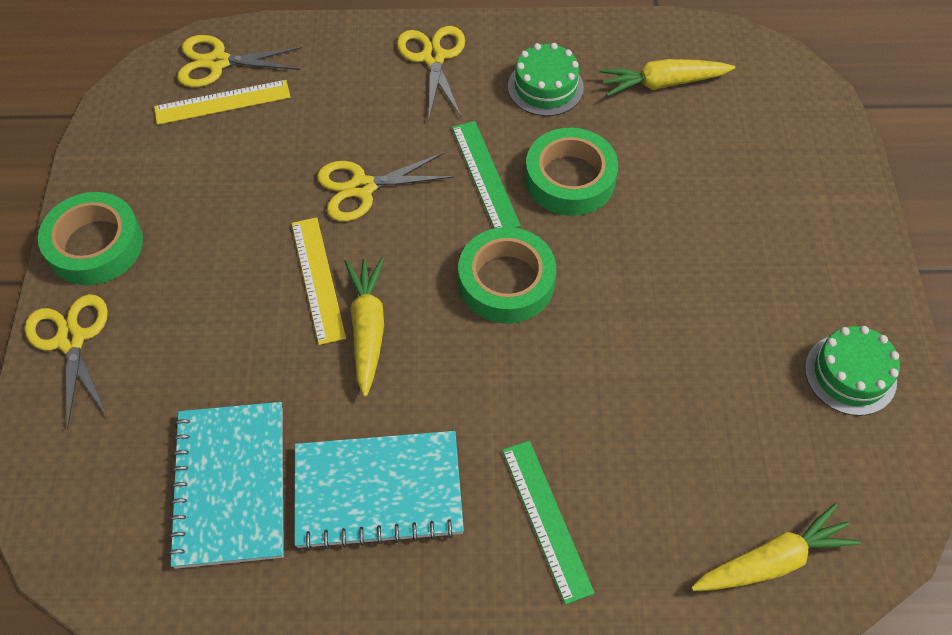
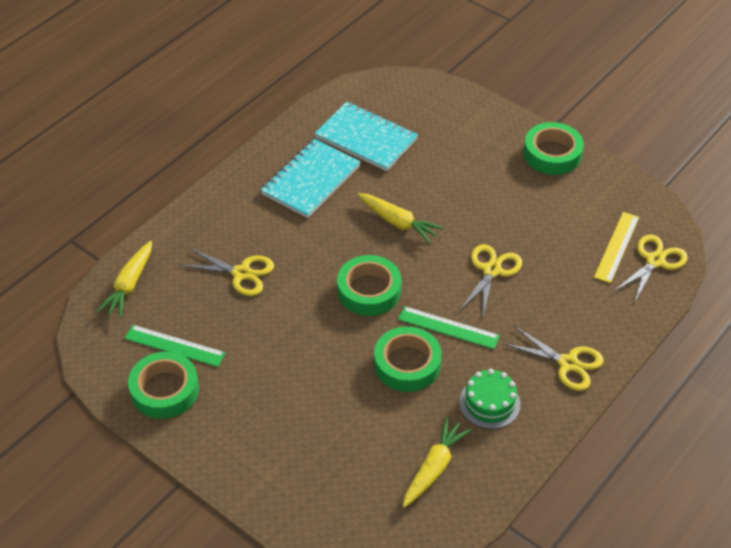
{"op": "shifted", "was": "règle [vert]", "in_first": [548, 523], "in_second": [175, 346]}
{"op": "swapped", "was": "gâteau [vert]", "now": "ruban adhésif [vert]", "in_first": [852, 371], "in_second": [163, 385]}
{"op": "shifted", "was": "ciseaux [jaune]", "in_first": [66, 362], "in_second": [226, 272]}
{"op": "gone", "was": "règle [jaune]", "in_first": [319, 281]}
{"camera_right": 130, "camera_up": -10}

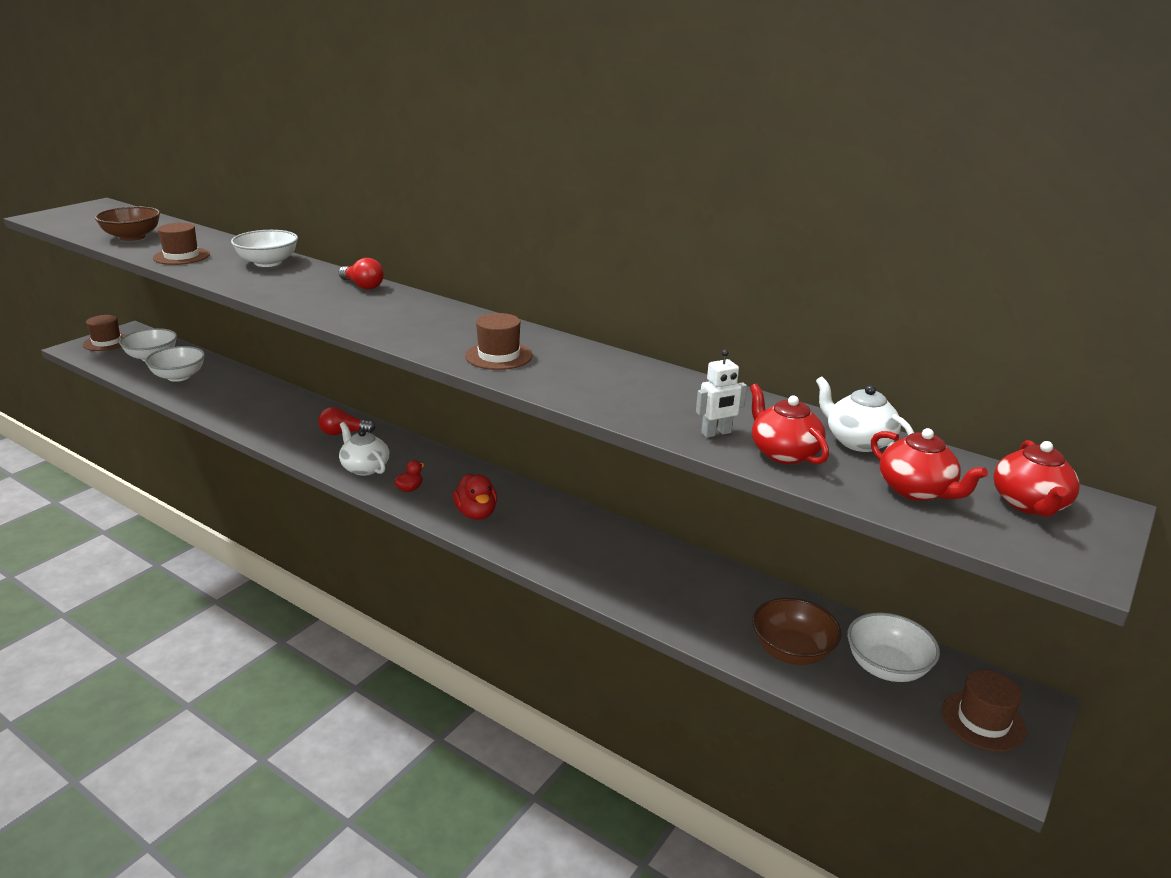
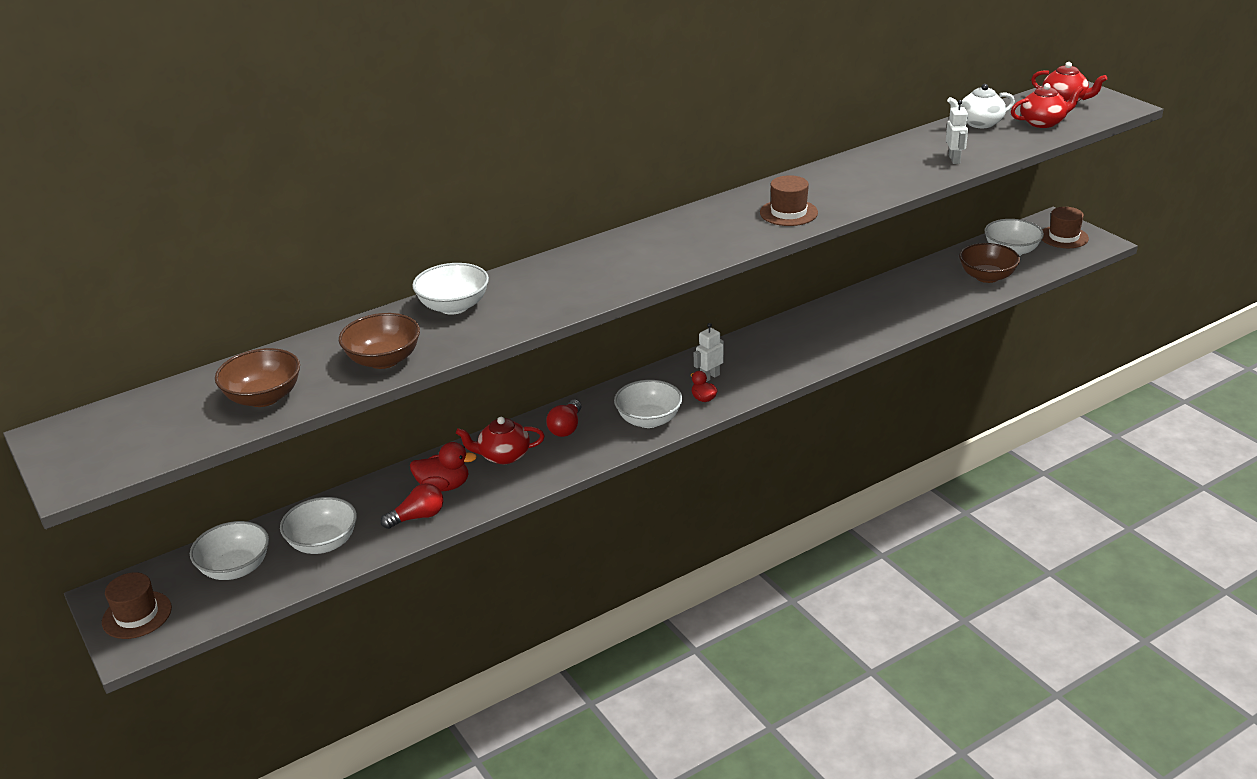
{"op": "swapped", "was": "chapeau [marron]", "now": "bol [marron]", "in_first": [181, 244], "in_second": [379, 341]}
{"op": "shifted", "was": "ampoule [rouge]", "in_first": [361, 274], "in_second": [412, 506]}
{"op": "shifted", "was": "canard [rouge]", "in_first": [475, 497], "in_second": [443, 467]}
{"op": "shifted", "was": "théière [rouge]", "in_first": [789, 424], "in_second": [500, 440]}
{"op": "swapped", "was": "théière [blanc]", "now": "bol [blanc]", "in_first": [364, 449], "in_second": [648, 404]}
{"op": "new", "now": "robot [blanc]", "in_second": [709, 352]}
{"camera_right": -65, "camera_up": 5}

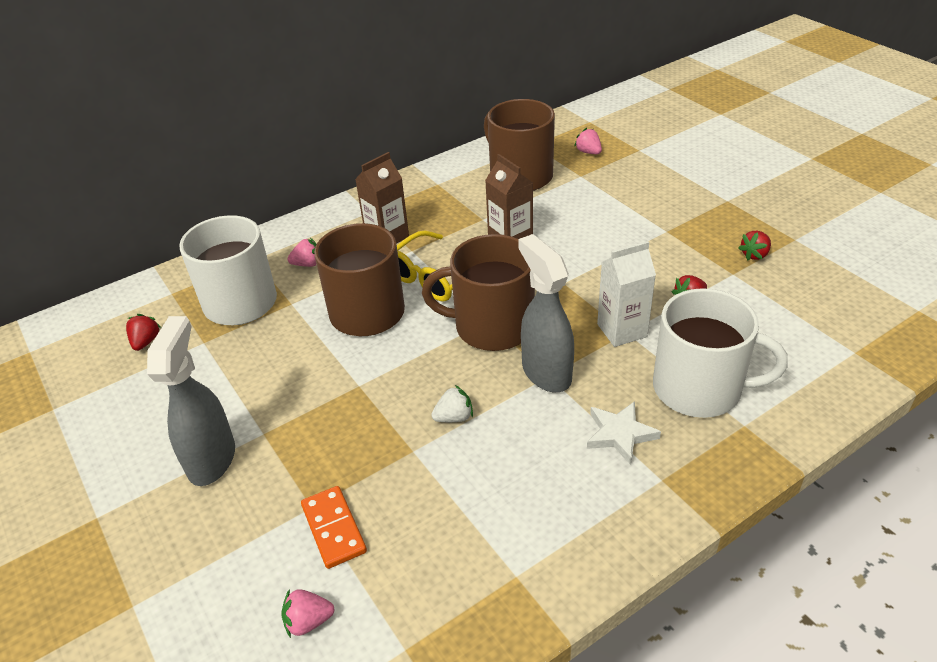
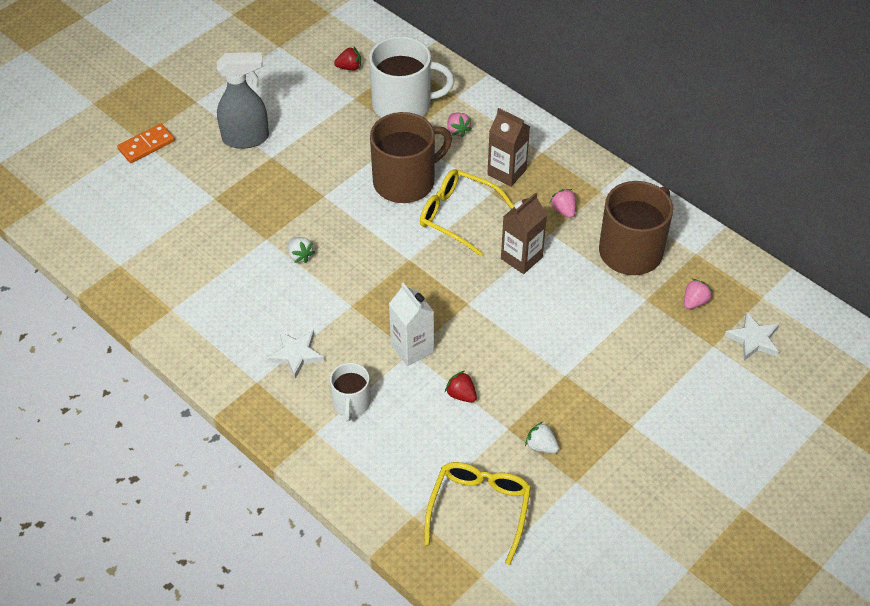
{"op": "shifted", "was": "domino [orange]", "in_first": [334, 527], "in_second": [146, 143]}
{"op": "scaled", "was": "tasse [blanc]", "in_first": [720, 353], "in_second": [350, 392], "ratio": 0.54}
{"op": "new", "now": "lunettes [jaune]", "in_second": [477, 513]}
{"op": "repainted", "was": "fraise [rouge]", "now": "fraise [blanc]", "in_first": [754, 245], "in_second": [542, 437]}
{"op": "shifted", "was": "fraise [rose]", "in_first": [308, 613], "in_second": [563, 203]}
{"op": "new", "now": "étoile [blanc]", "in_second": [752, 336]}
{"op": "gone", "was": "tasse [marron]", "in_first": [478, 292]}
{"op": "gone", "was": "vaporisateur [gris]", "in_first": [546, 313]}
{"camera_right": 75, "camera_up": 10}

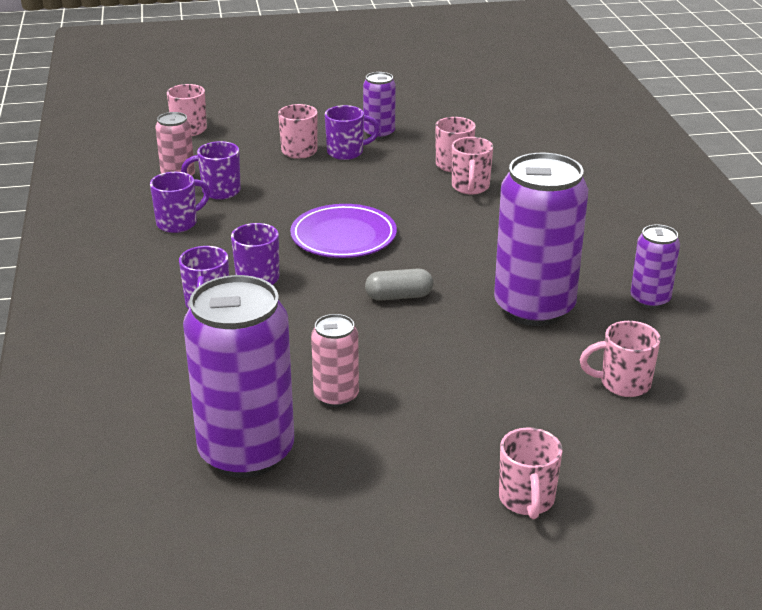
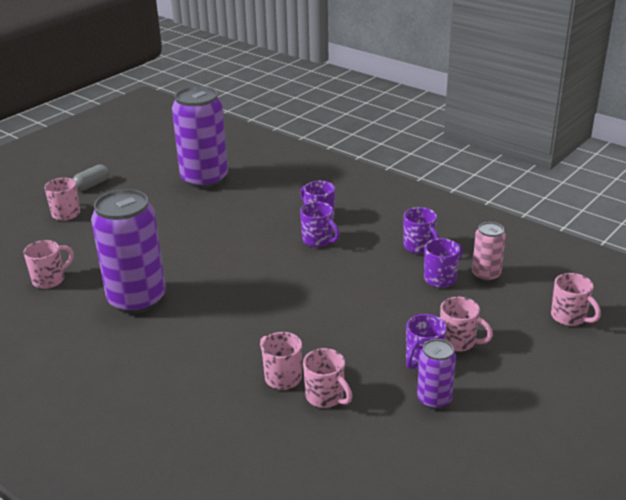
{"op": "shifted", "was": "gélule [gris]", "in_first": [399, 284], "in_second": [91, 177]}
{"op": "rotated", "was": "tasse [violet]", "in_first": [180, 202], "in_second": [422, 230], "clockwise": -45}
{"op": "gone", "was": "assiette [violet]", "in_first": [343, 231]}
{"op": "gone", "was": "canette [rose]", "in_first": [335, 360]}
{"op": "gone", "was": "canette [violet]", "in_first": [655, 266]}
{"camera_right": 140, "camera_up": 0}

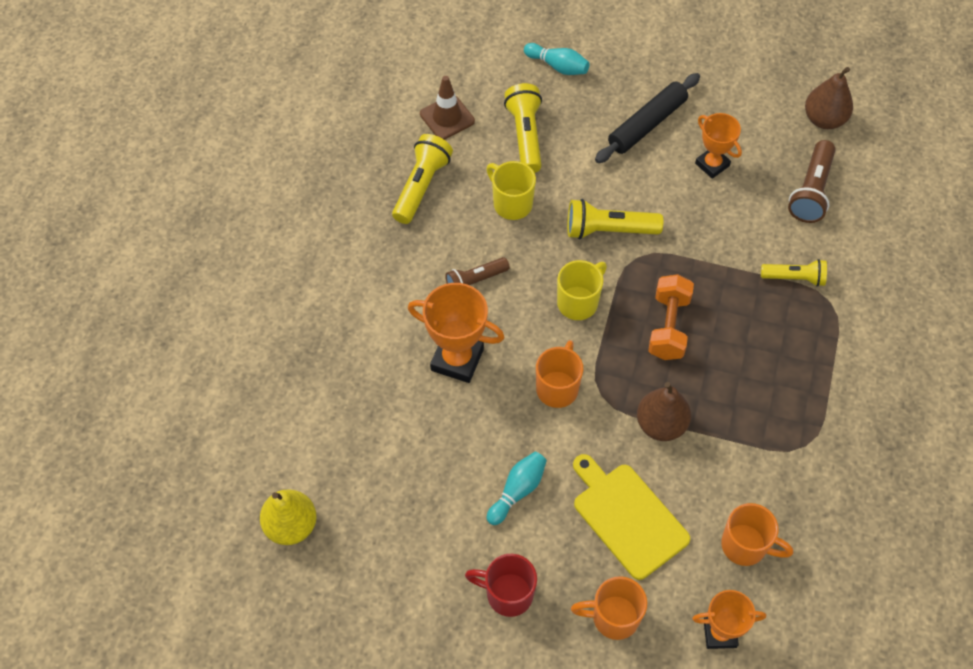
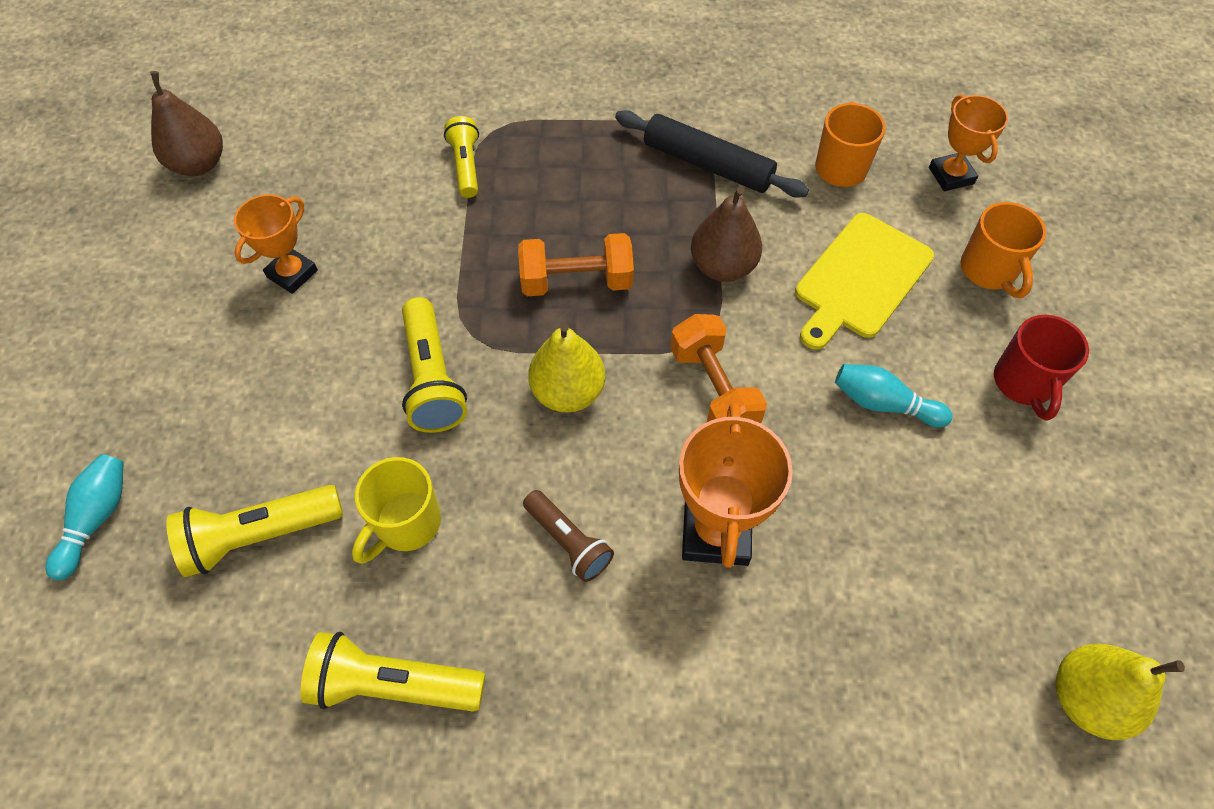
{"op": "swapped", "was": "tasse [jaune]", "now": "poire [jaune]", "in_first": [582, 290], "in_second": [566, 367]}
{"op": "shifted", "was": "rouleau à pâtisserie [noir]", "in_first": [647, 118], "in_second": [712, 154]}
{"op": "swapped", "was": "tasse [orange]", "now": "haltère [orange]", "in_first": [559, 374], "in_second": [718, 368]}
{"op": "gone", "was": "cône de chantier [marron]", "in_first": [447, 108]}
{"op": "gone", "was": "lampe de poche [marron]", "in_first": [812, 181]}
{"camera_right": -105, "camera_up": 0}

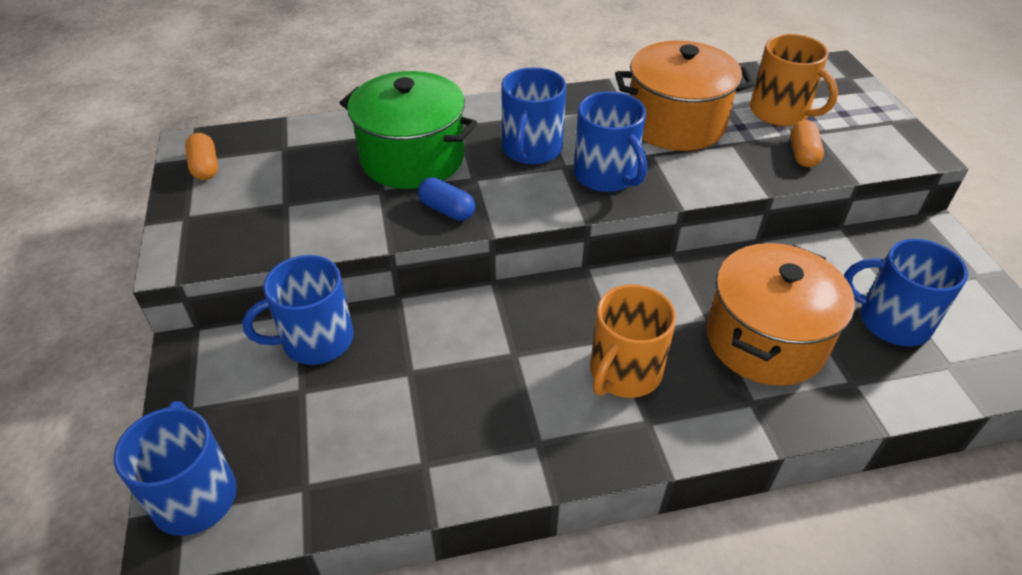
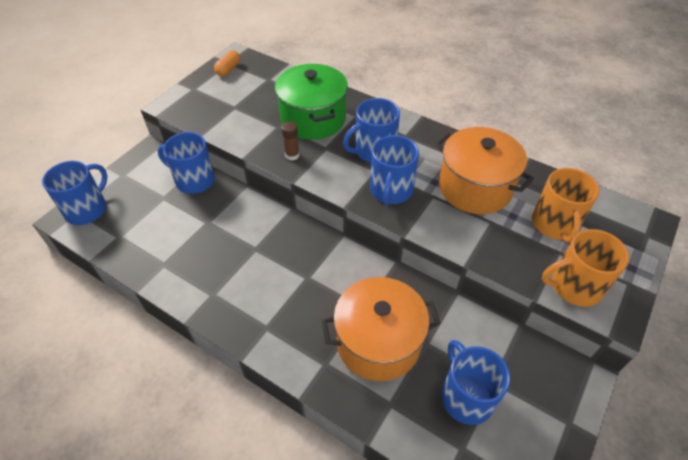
{"op": "swapped", "was": "gélule [bleu]", "now": "bâton de colle [marron]", "in_first": [446, 199], "in_second": [291, 141]}
{"op": "shifted", "was": "tasse [orange]", "in_first": [633, 341], "in_second": [585, 268]}
{"op": "gone", "was": "gélule [orange]", "in_first": [807, 143]}
{"camera_right": 45, "camera_up": 5}

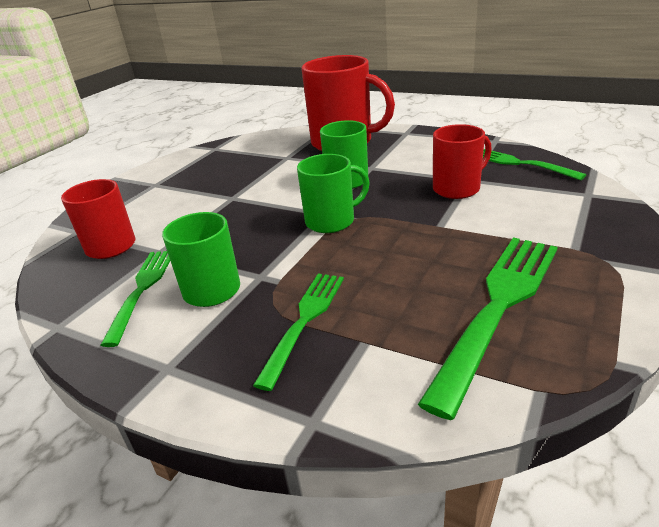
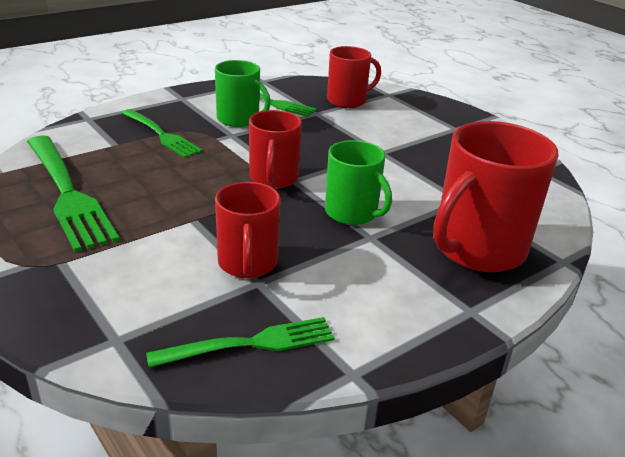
{"op": "repainted", "was": "tasse [vert]", "now": "tasse [rouge]", "in_first": [333, 193], "in_second": [275, 149]}
{"camera_right": 110, "camera_up": 0}

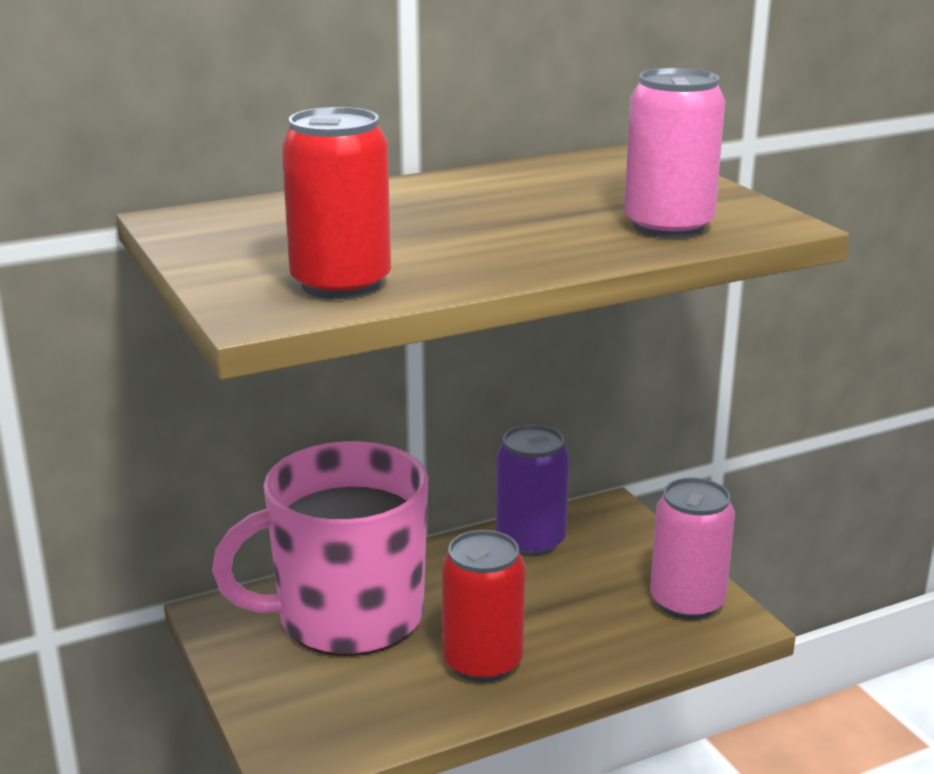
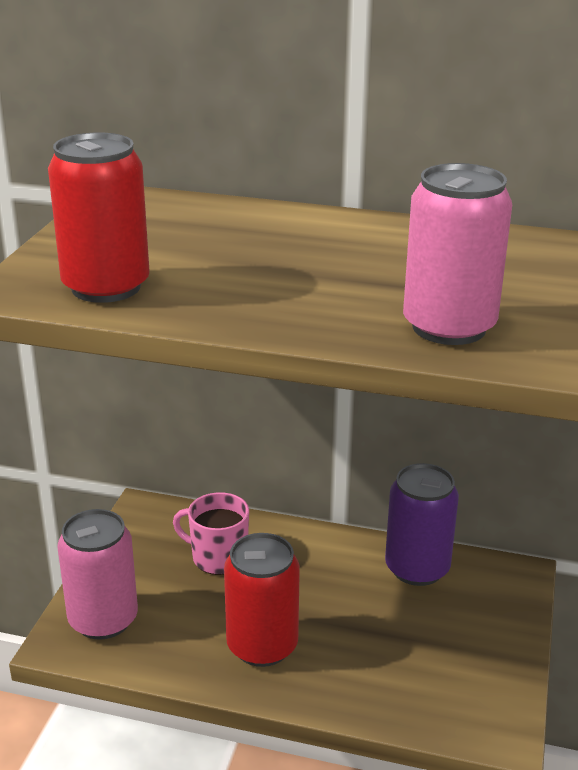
{"op": "shifted", "was": "canette [rose]", "in_first": [692, 549], "in_second": [97, 574]}
{"op": "scaled", "was": "tasse [rose]", "in_first": [320, 548], "in_second": [211, 533], "ratio": 0.45}
{"camera_right": 40, "camera_up": 5}

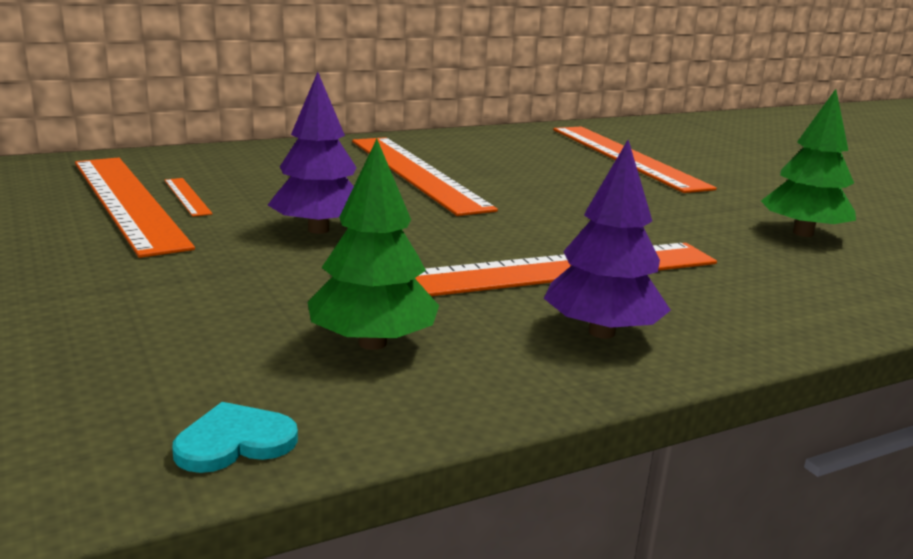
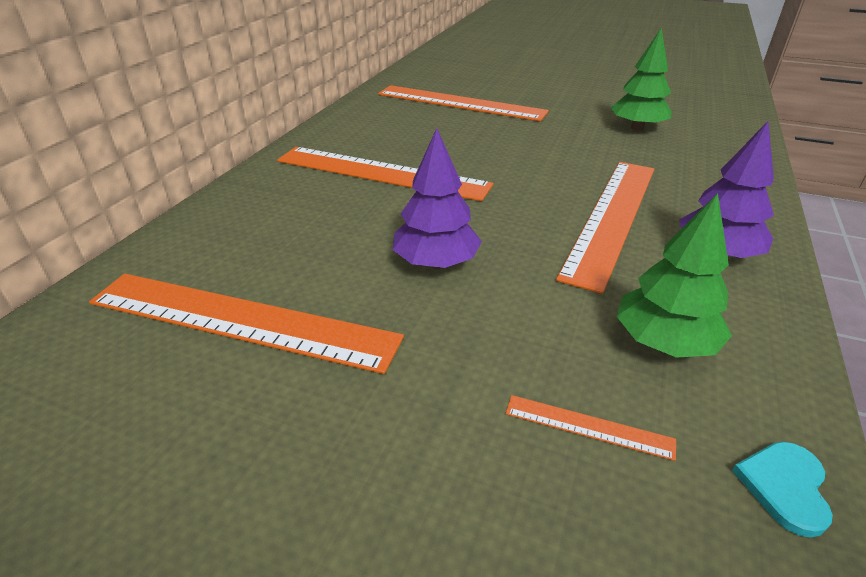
{"op": "shifted", "was": "règle [orange]", "in_first": [188, 197], "in_second": [591, 428]}
{"camera_right": -40, "camera_up": 15}

